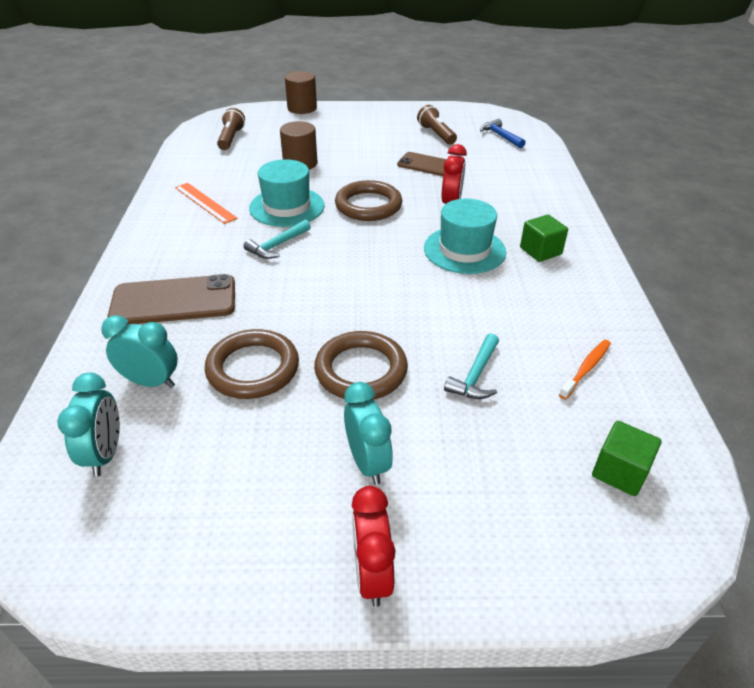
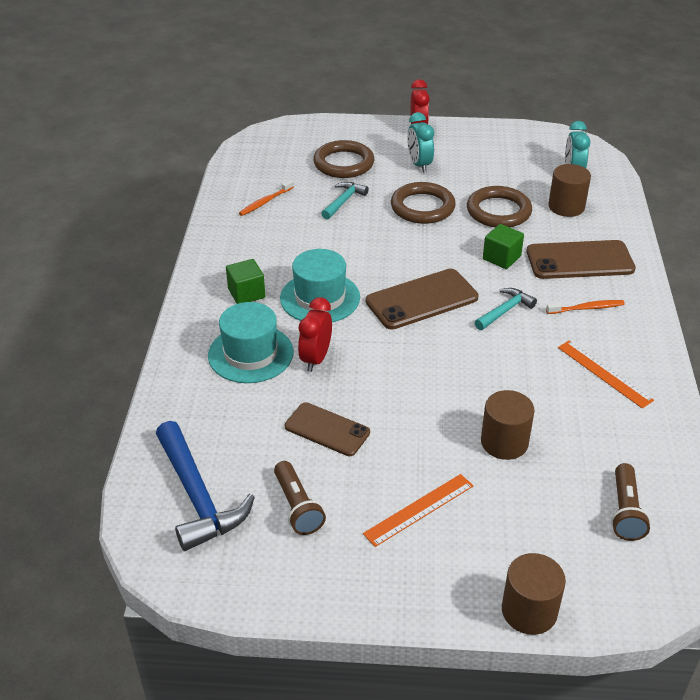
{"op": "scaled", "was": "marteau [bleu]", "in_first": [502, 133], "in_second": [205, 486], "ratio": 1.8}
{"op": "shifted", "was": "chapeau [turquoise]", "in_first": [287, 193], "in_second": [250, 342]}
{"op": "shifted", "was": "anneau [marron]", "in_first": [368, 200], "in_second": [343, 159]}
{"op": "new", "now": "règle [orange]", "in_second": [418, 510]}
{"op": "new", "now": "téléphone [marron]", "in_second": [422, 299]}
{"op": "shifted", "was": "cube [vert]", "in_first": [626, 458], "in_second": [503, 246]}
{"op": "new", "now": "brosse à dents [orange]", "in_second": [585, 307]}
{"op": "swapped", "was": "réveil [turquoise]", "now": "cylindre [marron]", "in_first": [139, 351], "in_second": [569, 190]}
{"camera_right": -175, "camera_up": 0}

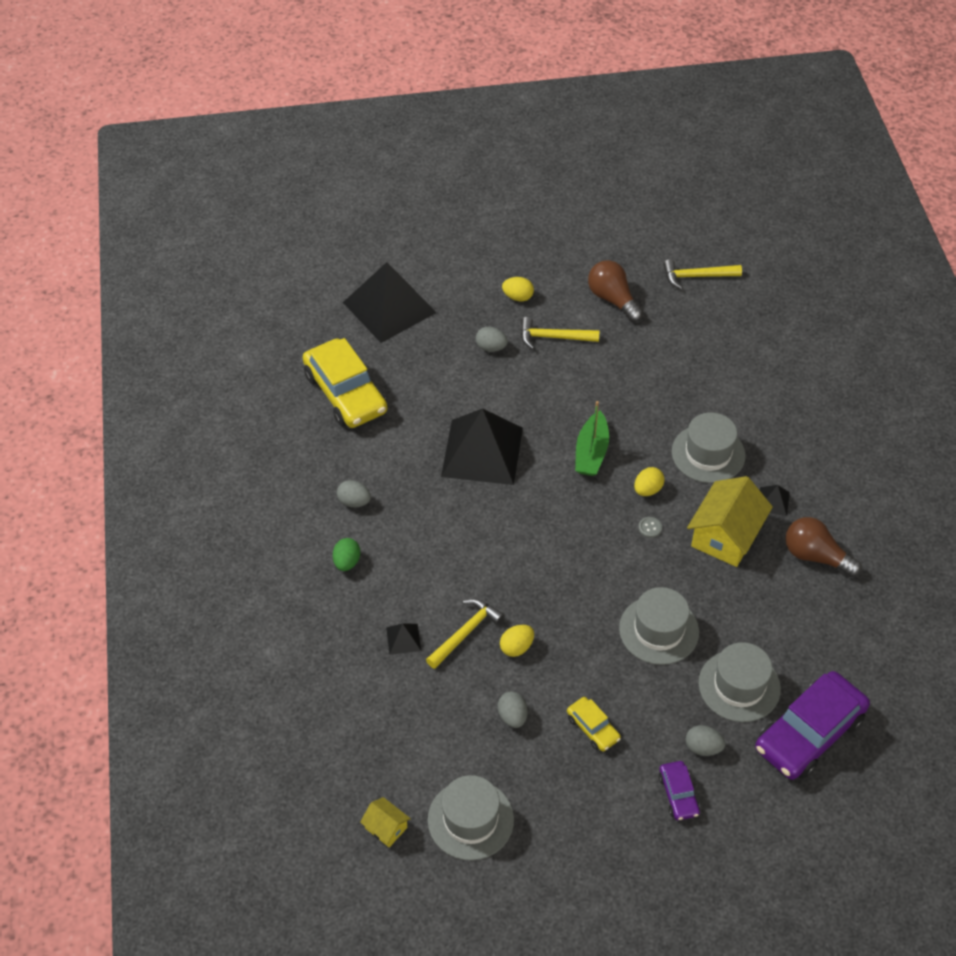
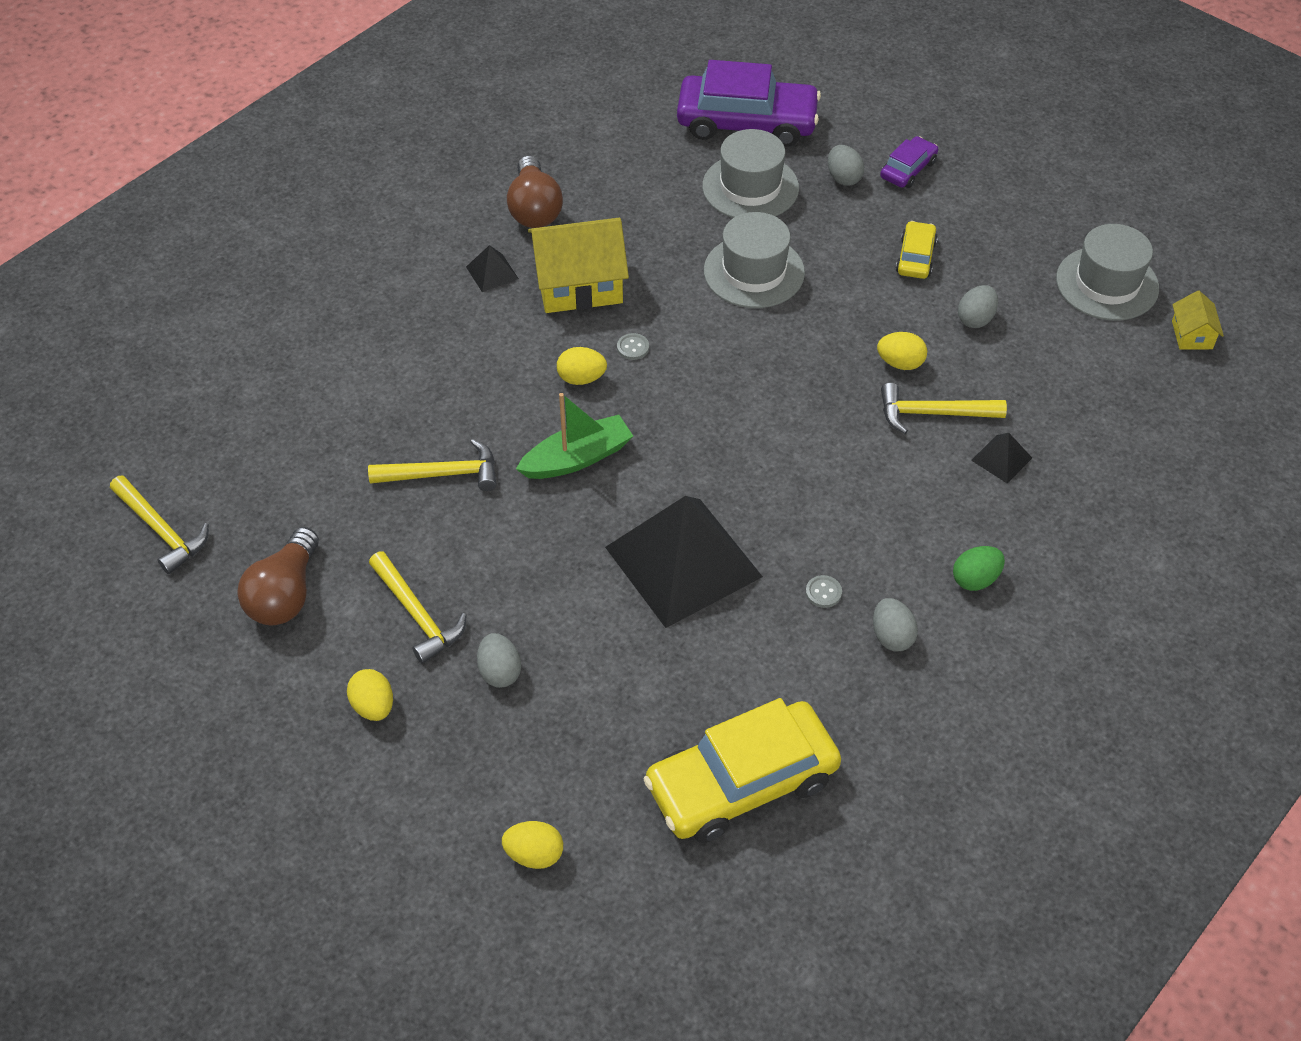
{"op": "new", "now": "marteau [jaune]", "in_second": [432, 465]}
{"op": "swapped", "was": "pyramide [noir]", "now": "œuf [jaune]", "in_first": [390, 302], "in_second": [532, 845]}
{"op": "rotated", "was": "voiture [jaune]", "in_first": [345, 383], "in_second": [742, 770], "clockwise": -135}
{"op": "new", "now": "bouton [gris]", "in_second": [824, 591]}
{"op": "gone", "was": "chapeau [gris]", "in_first": [709, 447]}
{"camera_right": -130, "camera_up": 0}

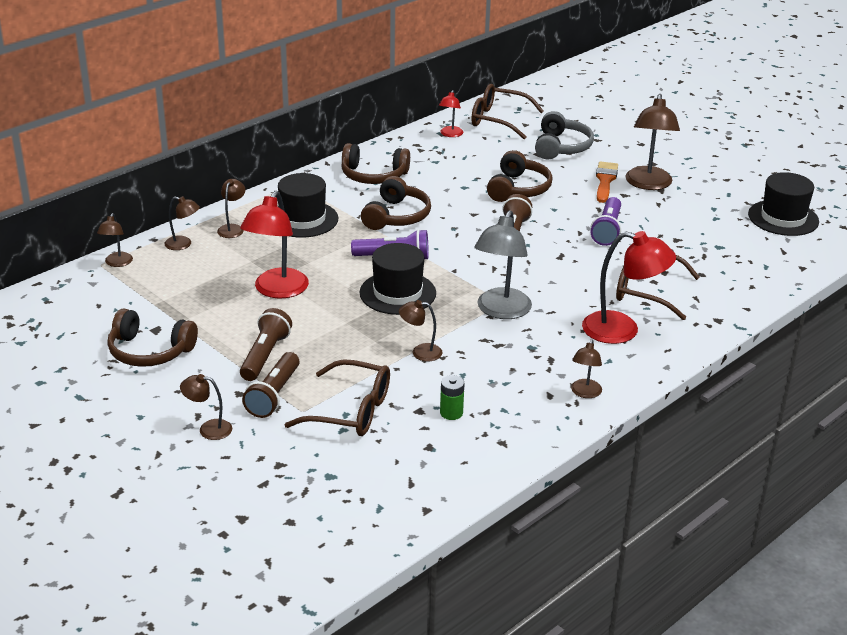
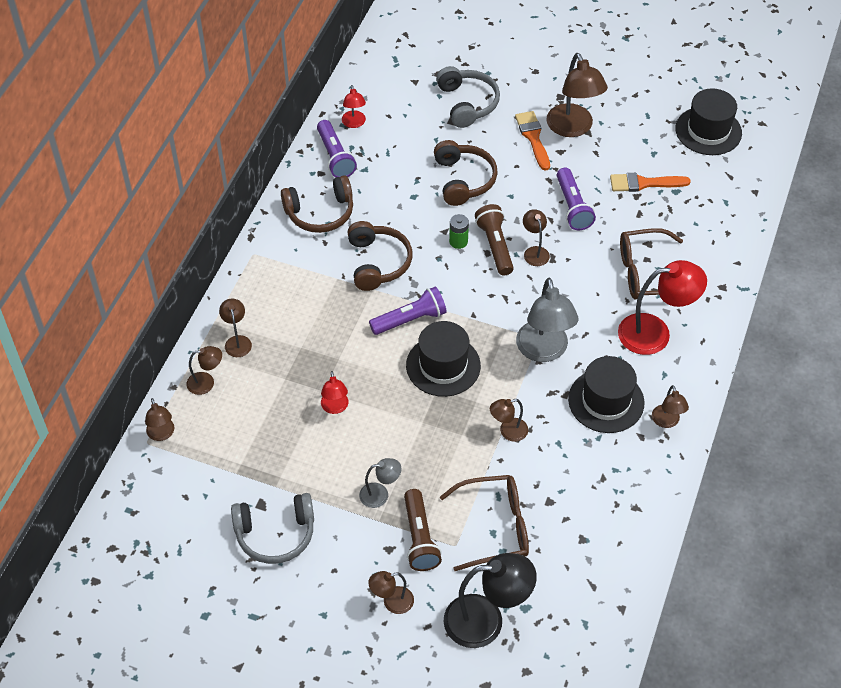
{"op": "repainted", "was": "casque audio [marron]", "now": "casque audio [gris]", "in_first": [152, 337], "in_second": [272, 528]}
{"op": "new", "now": "lampe de poche [violet]", "in_second": [337, 148]}
{"op": "scaled", "was": "lampe [rouge]", "in_first": [274, 245], "in_second": [334, 392], "ratio": 0.52}
{"op": "swapped", "was": "lampe de poche [marron]", "now": "lampe [gris]", "in_first": [266, 344], "in_second": [380, 483]}
{"op": "new", "now": "lampe [noir]", "in_second": [490, 600]}
{"op": "shifted", "was": "pile [vert]", "in_first": [452, 397], "in_second": [459, 231]}
{"op": "new", "now": "lampe [marron]", "in_second": [536, 237]}
{"op": "shifted", "was": "chapeau [noir]", "in_first": [308, 205], "in_second": [606, 394]}
{"op": "new", "now": "pinceau [orange]", "in_second": [650, 182]}
{"op": "gone", "was": "lunettes [marron]", "in_first": [507, 112]}
{"camera_right": -25, "camera_up": 20}

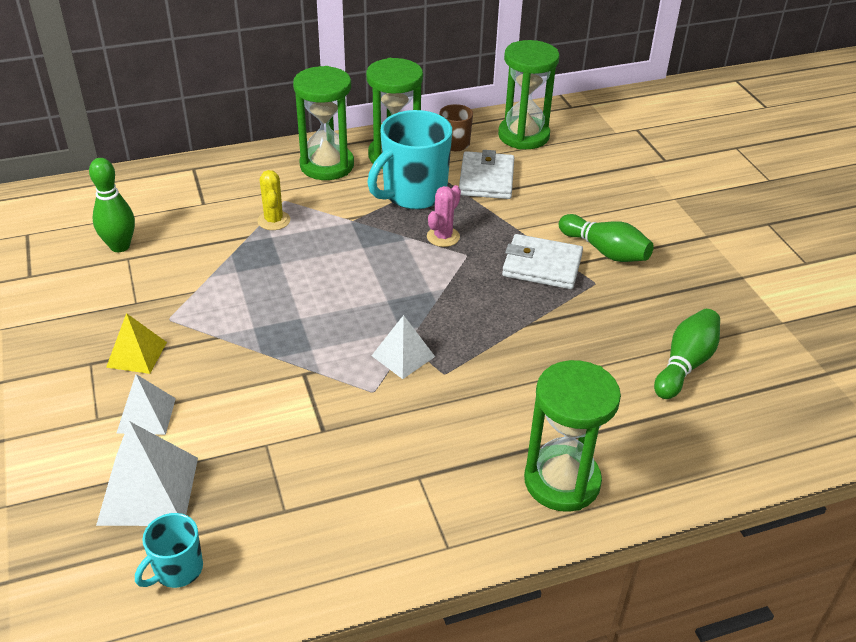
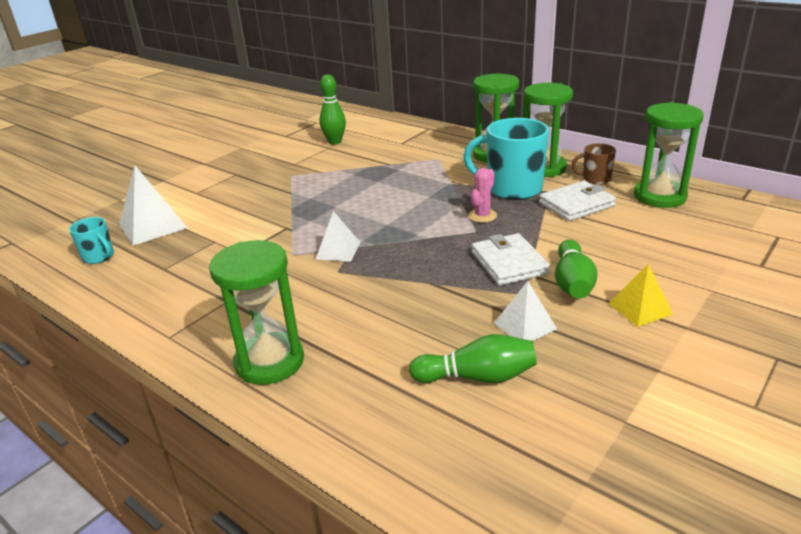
{"op": "rotated", "was": "tasse [turquoise]", "in_first": [169, 550], "in_second": [91, 240], "clockwise": -150}
{"op": "rotated", "was": "cactus [rose]", "in_first": [444, 216], "in_second": [482, 195], "clockwise": -60}
{"op": "shifted", "was": "pyramide [blanc]", "in_first": [146, 404], "in_second": [525, 311]}
{"op": "shifted", "was": "pyramide [jaune]", "in_first": [136, 343], "in_second": [640, 295]}
{"op": "gone", "was": "cactus [jaune]", "in_first": [273, 200]}
{"camera_right": 60, "camera_up": -10}

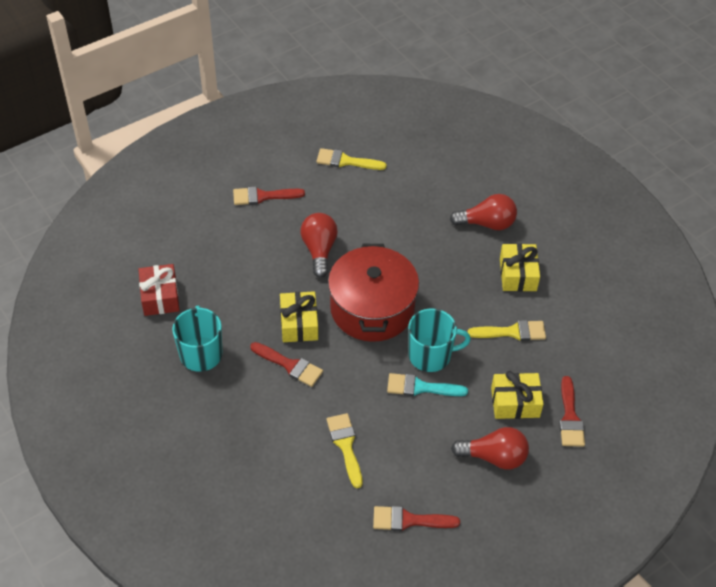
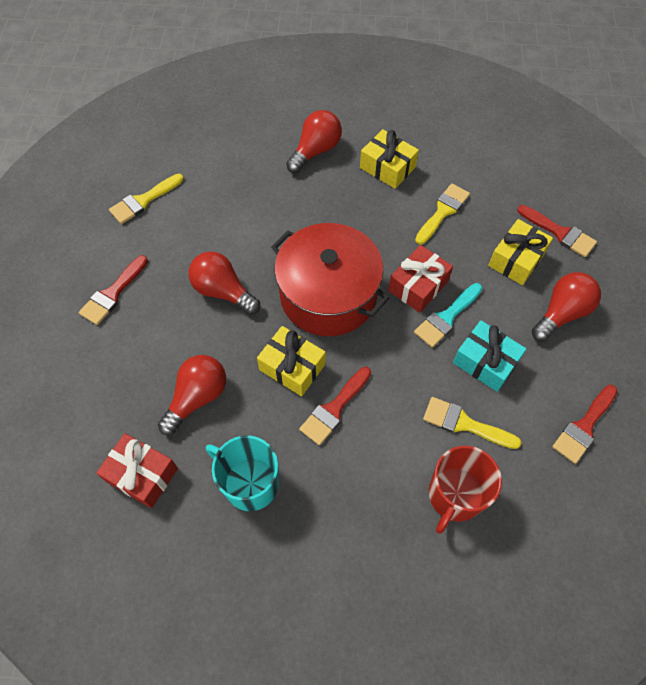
{"op": "new", "now": "ampoule [rouge]", "in_second": [192, 395]}
{"op": "rotated", "was": "pinceau [rouge]", "in_first": [286, 364], "in_second": [335, 406], "clockwise": 150}
{"op": "swapped", "was": "tasse [turquoise]", "now": "cadeau [rouge]", "in_first": [439, 340], "in_second": [420, 279]}
{"op": "new", "now": "tasse [rouge]", "in_second": [465, 490]}
{"op": "new", "now": "cadeau [turquoise]", "in_second": [489, 356]}
{"camera_right": -50, "camera_up": 10}

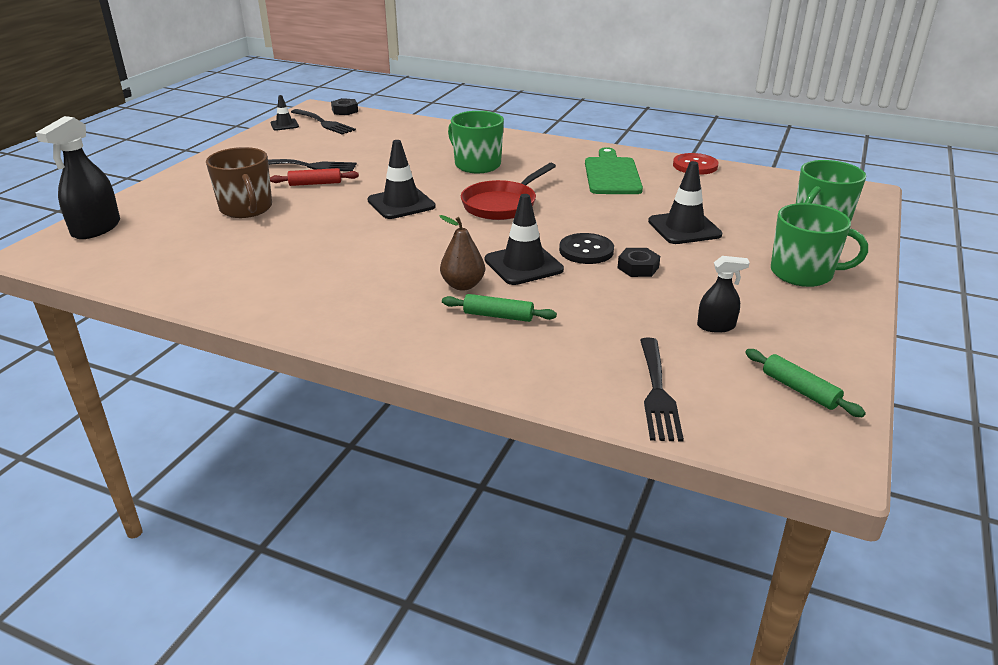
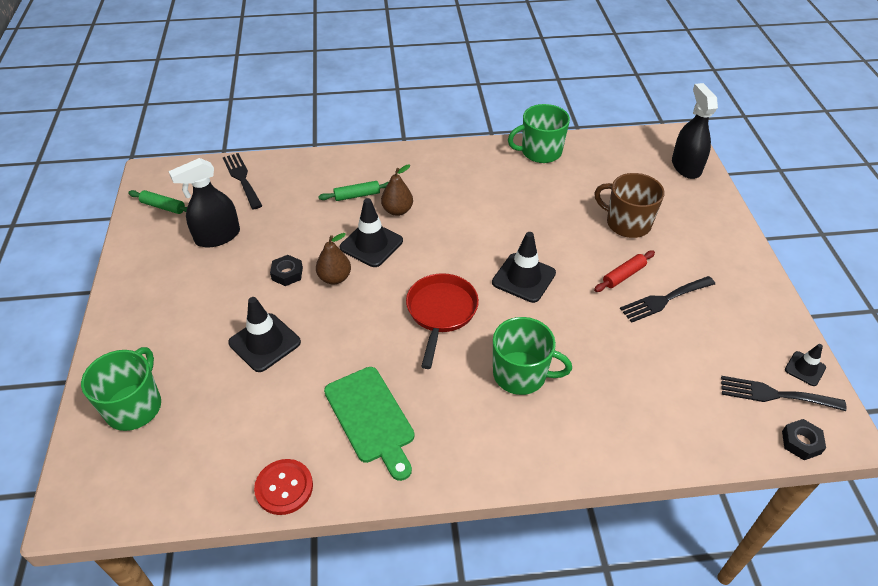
{"op": "scaled", "was": "vaporisateur [noir]", "in_first": [723, 294], "in_second": [204, 203], "ratio": 1.78}
{"op": "swapped", "was": "bouton [noir]", "now": "poire [marron]", "in_first": [586, 248], "in_second": [333, 259]}
{"op": "shifted", "was": "tasse [vert]", "in_first": [819, 245], "in_second": [539, 133]}
{"camera_right": 150, "camera_up": 15}

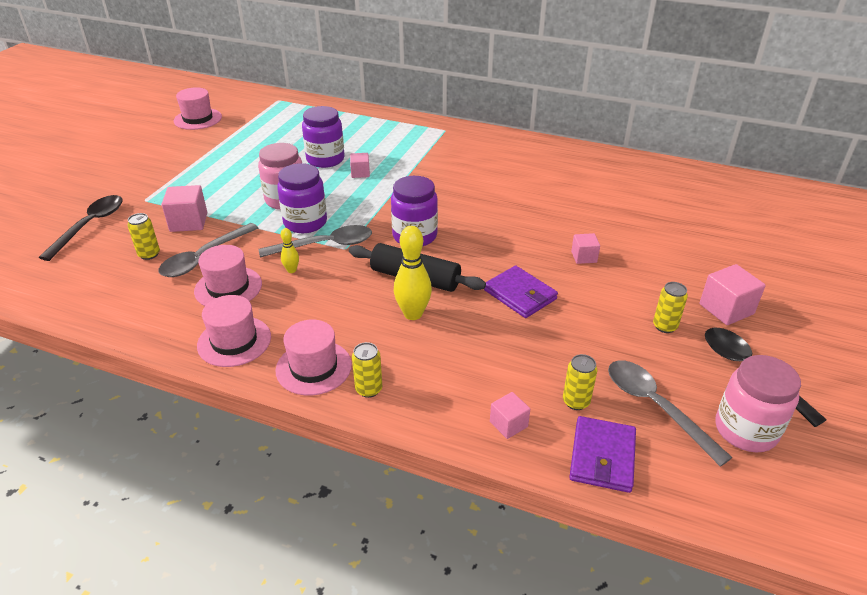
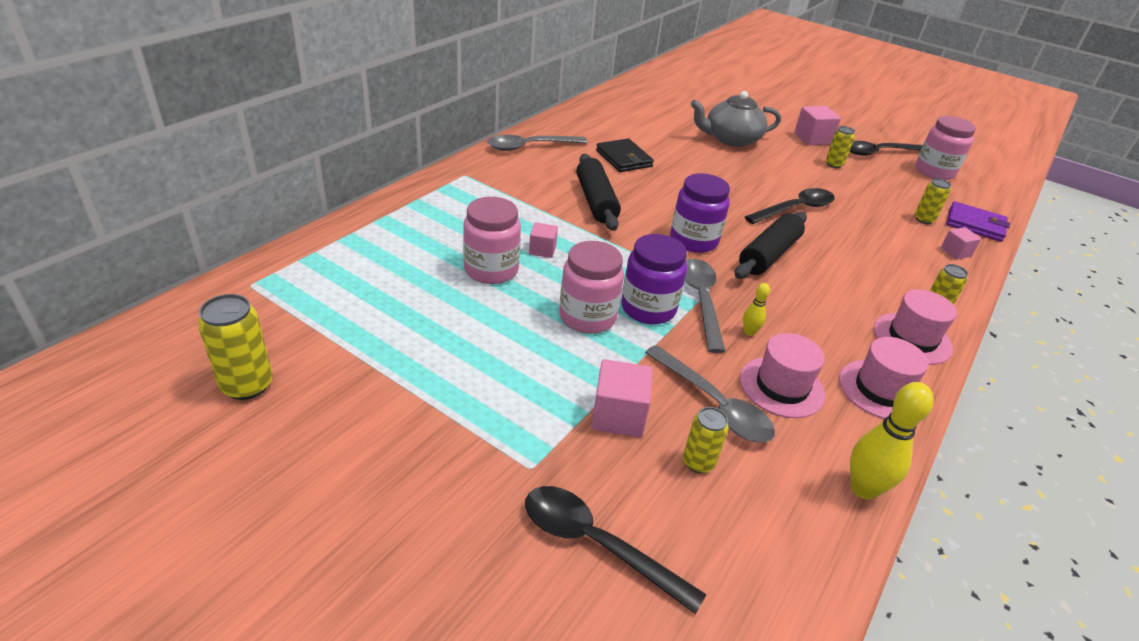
{"op": "swapped", "was": "chapeau [rose]", "now": "canette [jaune]", "in_first": [198, 108], "in_second": [235, 347]}
{"op": "repainted", "was": "bocal [violet]", "now": "bocal [rose]", "in_first": [323, 137], "in_second": [492, 240]}
{"op": "shifted", "was": "cuillère [gris]", "in_first": [670, 413], "in_second": [537, 143]}
{"op": "new", "now": "rouleau à pâtisserie [noir]", "in_second": [599, 192]}
{"op": "new", "now": "portefeuille [noir]", "in_second": [625, 155]}
{"op": "new", "now": "théière [gris]", "in_second": [735, 119]}
{"op": "swapped", "was": "portefeuille [violet]", "now": "cuillère [noir]", "in_first": [521, 292], "in_second": [790, 206]}
{"op": "shifted", "was": "quille [jaune]", "in_first": [413, 273], "in_second": [892, 441]}
{"op": "gone", "was": "cube [rose]", "in_first": [585, 248]}
{"camera_right": -80, "camera_up": 0}

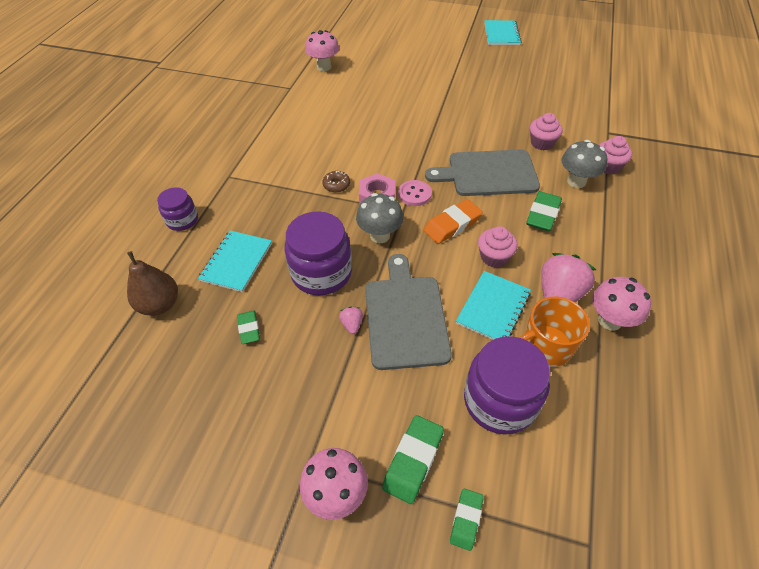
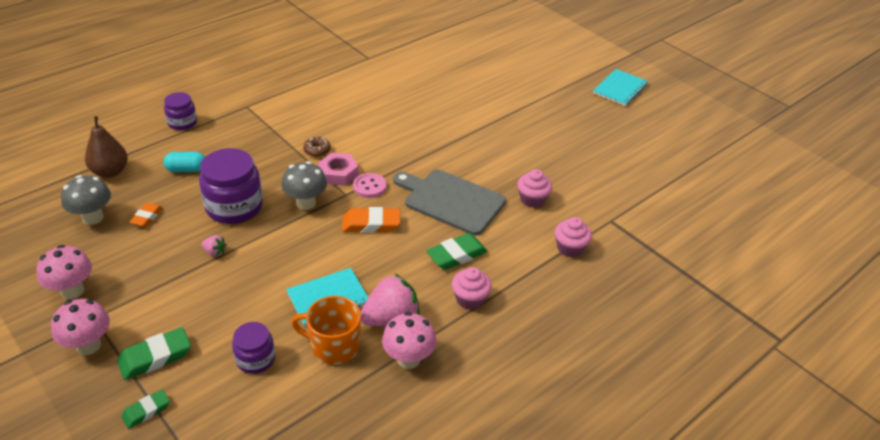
{"op": "shifted", "was": "champignon [rose]", "in_first": [322, 50], "in_second": [64, 272]}
{"op": "shifted", "was": "champignon [gris]", "in_first": [584, 164], "in_second": [86, 200]}
{"op": "repainted", "was": "gomme [vert]", "now": "gomme [orange]", "in_first": [248, 327], "in_second": [146, 215]}
{"op": "swapped", "was": "carnet [turquoise]", "now": "gélule [turquoise]", "in_first": [235, 261], "in_second": [184, 162]}
{"op": "rotated", "was": "fraise [rose]", "in_first": [351, 320], "in_second": [214, 246], "clockwise": 90}
{"op": "scaled", "was": "bocal [violet]", "in_first": [507, 385], "in_second": [253, 348], "ratio": 0.57}
{"op": "shifted", "was": "muffin [rose]", "in_first": [497, 247], "in_second": [472, 288]}
{"op": "gone", "was": "planche à découper [gris]", "in_first": [408, 312]}
{"camera_right": 30, "camera_up": -10}

